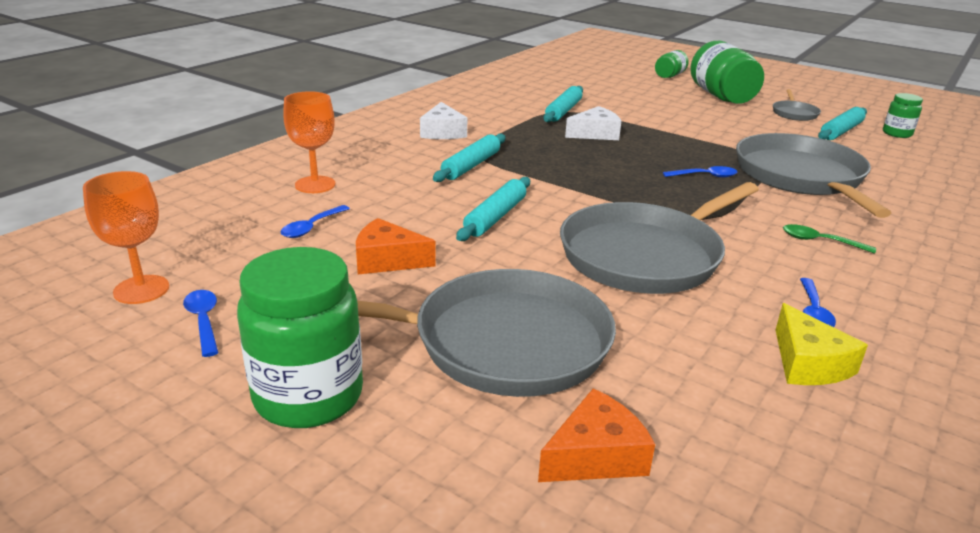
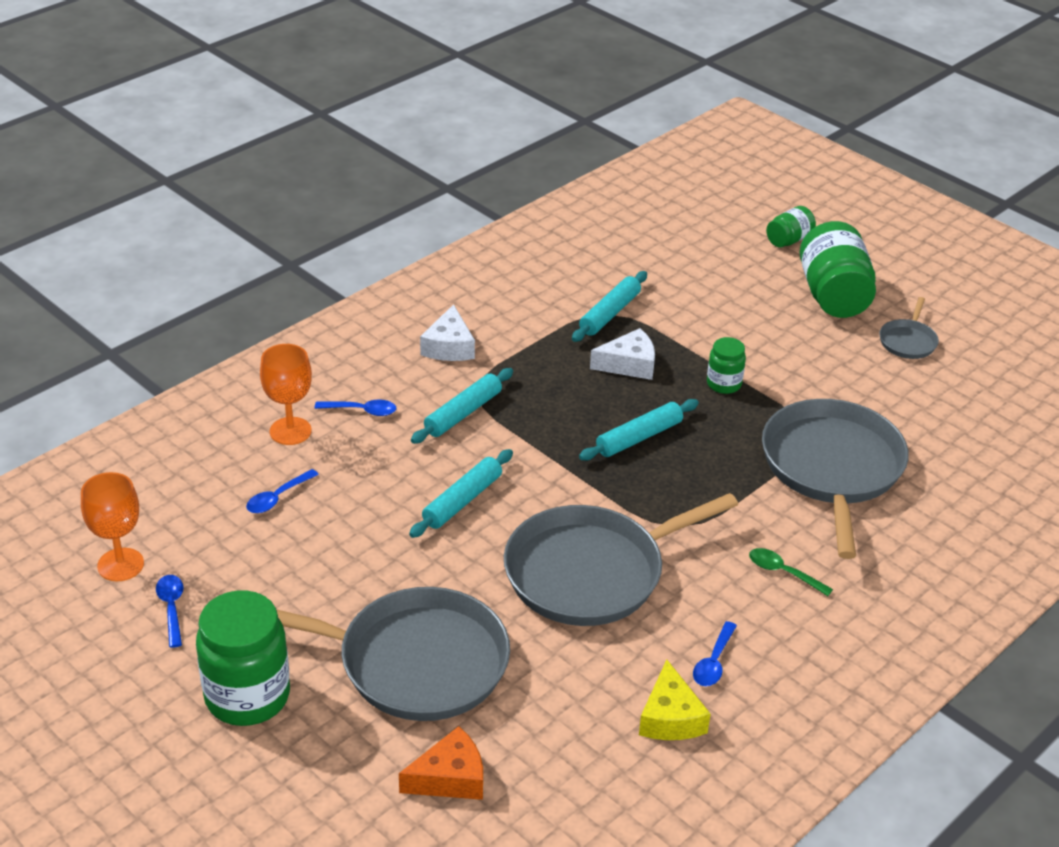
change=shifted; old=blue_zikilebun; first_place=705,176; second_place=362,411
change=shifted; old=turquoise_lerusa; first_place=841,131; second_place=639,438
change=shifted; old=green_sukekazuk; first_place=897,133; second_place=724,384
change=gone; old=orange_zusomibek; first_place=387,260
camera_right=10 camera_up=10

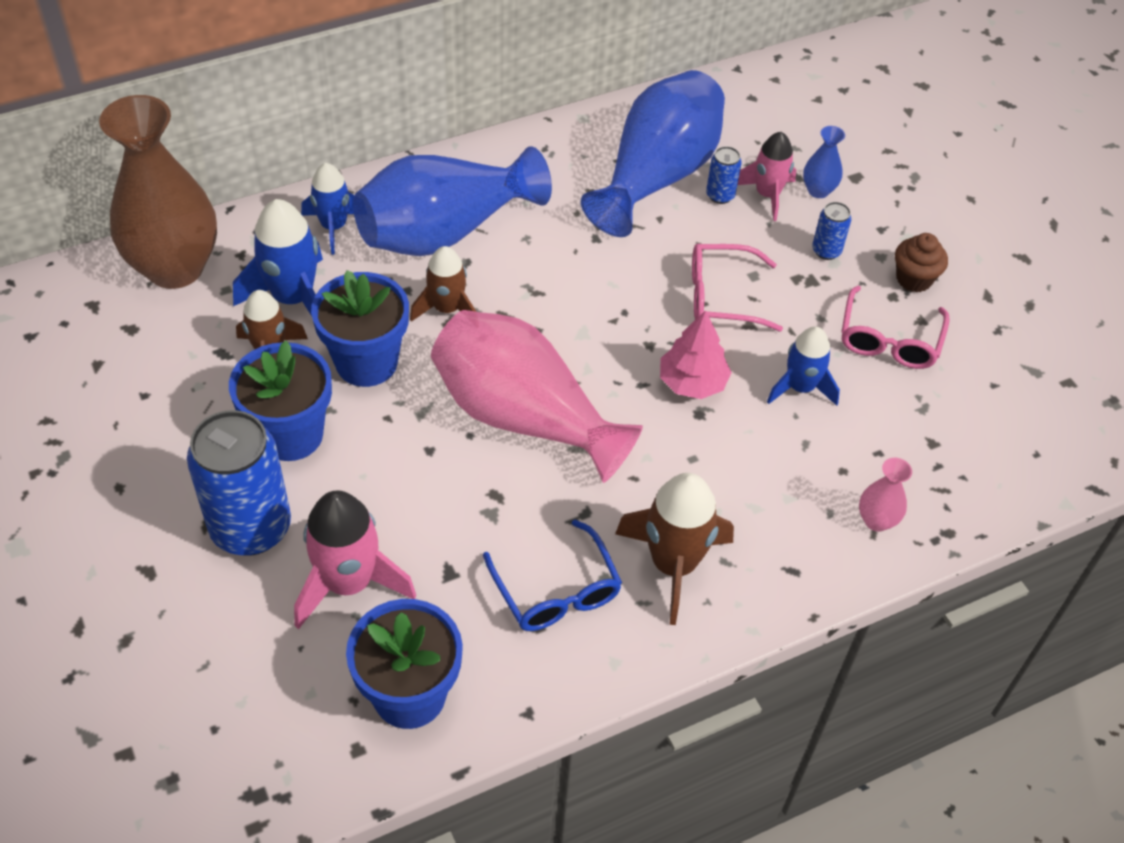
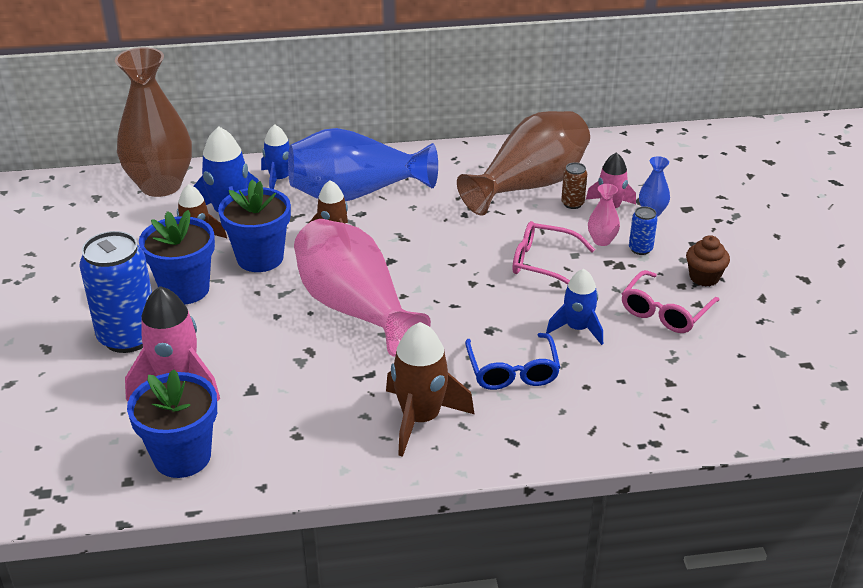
change=repainted; old=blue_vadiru; new=brown_vadiru; first_place=656,176; second_place=529,185
change=shifted; old=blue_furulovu; first_place=556,590; second_place=512,371
change=repainted; old=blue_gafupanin; new=brown_gafupanin; first_place=720,195; second_place=572,203
change=shifted; old=pink_vadiru; first_place=876,520; second_place=602,240
change=gone; old=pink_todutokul; first_place=692,382
camera_right=20 camera_up=-15

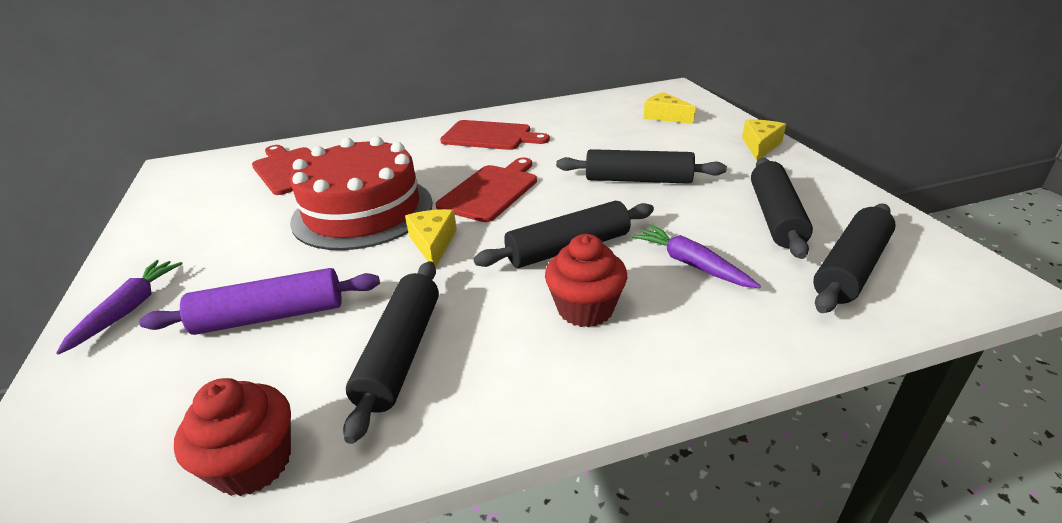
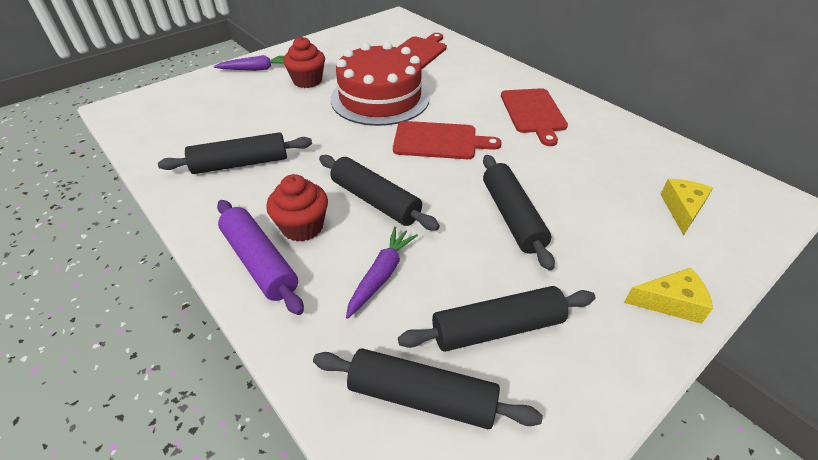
change=shifted; old=purple_lerusa; first_place=270,316; second_place=259,262
change=shifted; old=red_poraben; first_place=253,464; second_place=307,81
change=gone; old=yellow_zusomibek; first_place=433,243
camera_right=65 camera_up=10

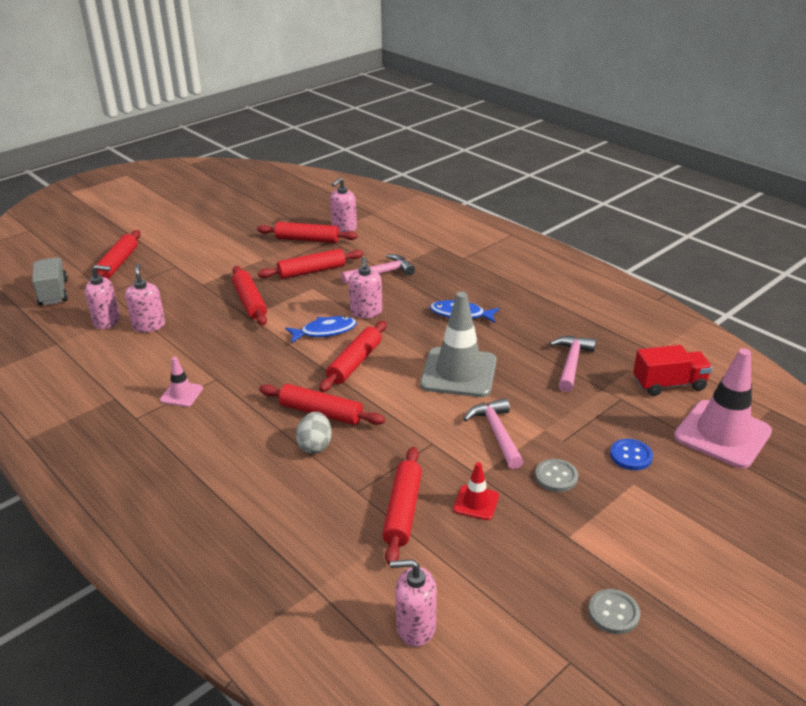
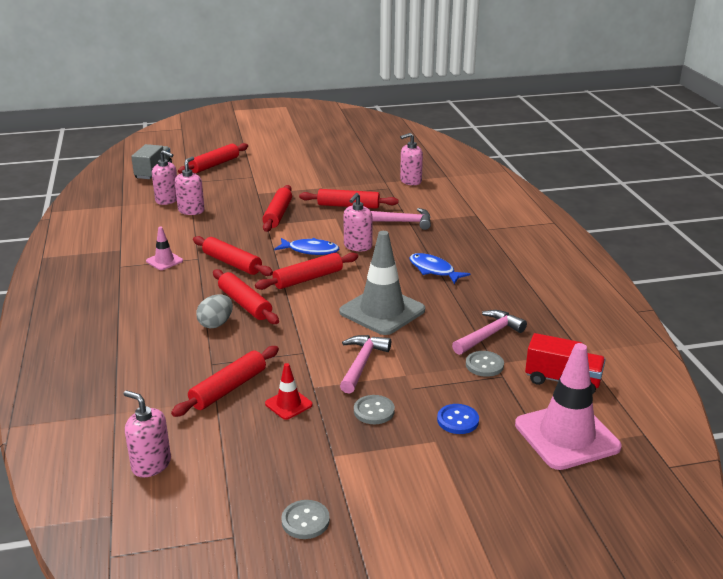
change=shifted; old=red_lerusa; first_place=307,240; second_place=232,263
change=new; new=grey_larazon; second_place=484,365
camera_right=30 camera_up=-5

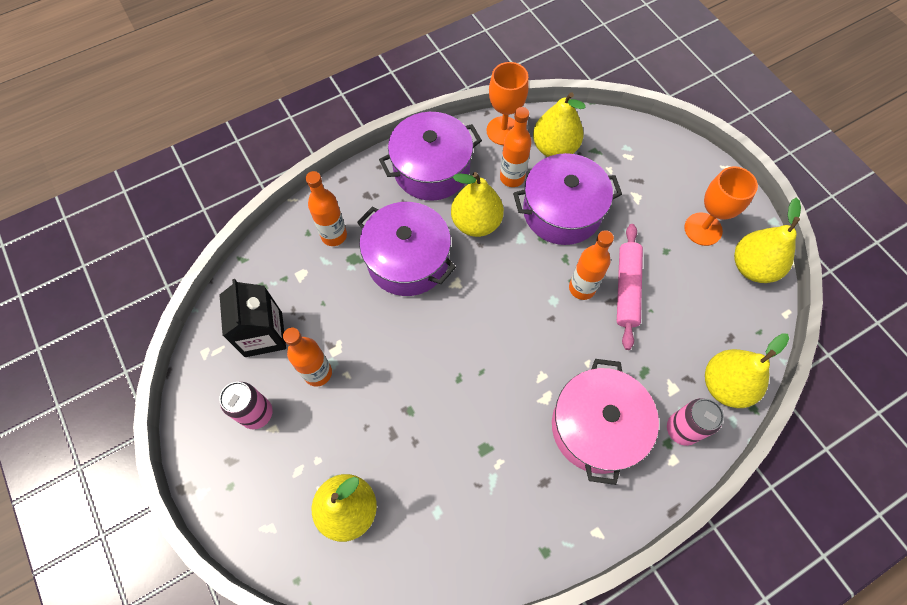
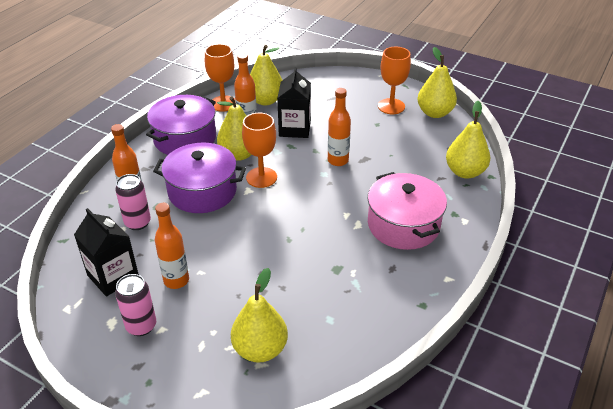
change=shifted; old=pink_gafupanin; first_place=681,429; second_place=138,223
change=new; new=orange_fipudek; second_place=261,177
change=swapped; old=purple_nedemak; new=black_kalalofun; first_place=562,211; second_place=294,129
change=gone; old=pink_lerusa; first_place=627,289
camera_right=-30 camera_up=-25

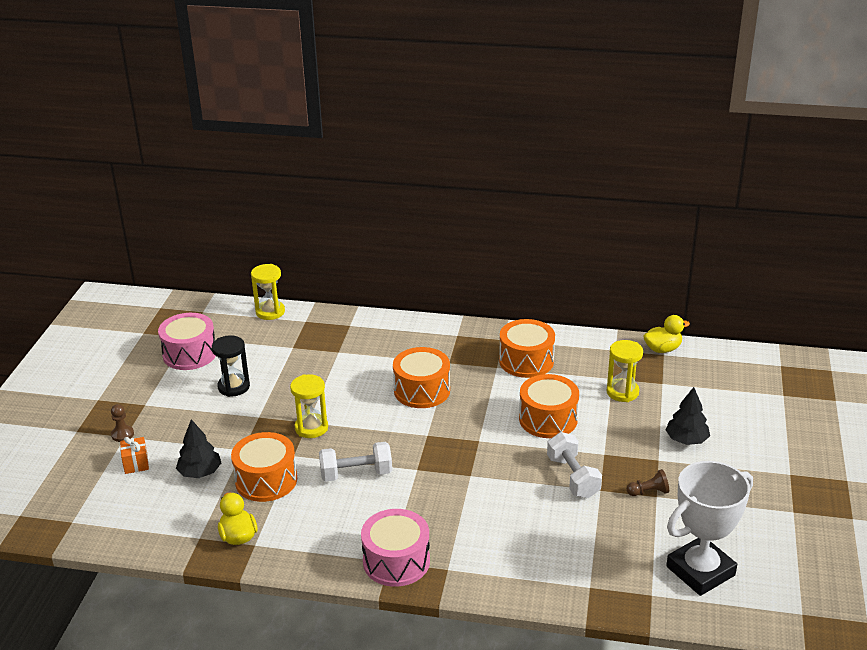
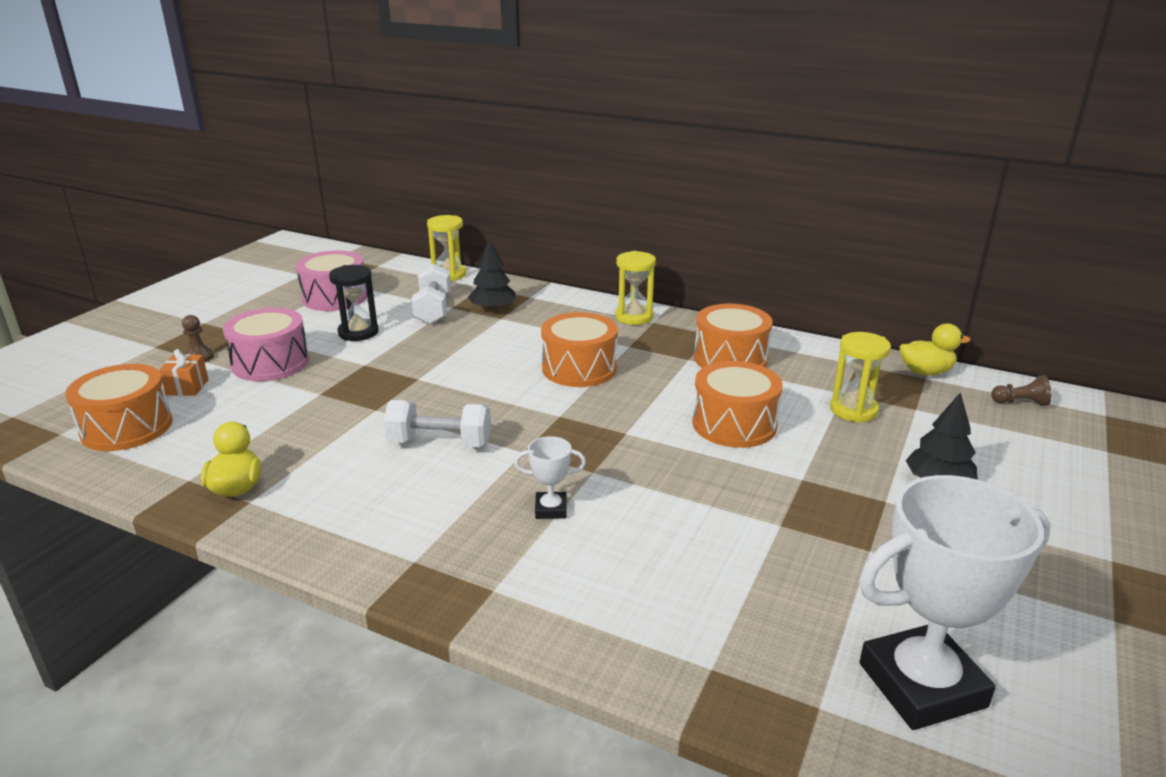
change=shifted; old=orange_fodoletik; first_place=266,480; second_place=127,427
change=shifted; old=pink_fodoletik; first_place=396,561; second_place=270,363
change=shifted; old=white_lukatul; first_place=573,477; second_place=433,309
change=shifted; old=black_todutokul; first_place=200,472; second_place=492,308
change=new; new=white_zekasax; second_place=551,509
change=shifted; old=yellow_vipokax; first_place=311,428; second_place=634,317
change=shifted; old=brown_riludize; first_place=648,492; second_place=1020,403
camera_right=15 camera_up=-5

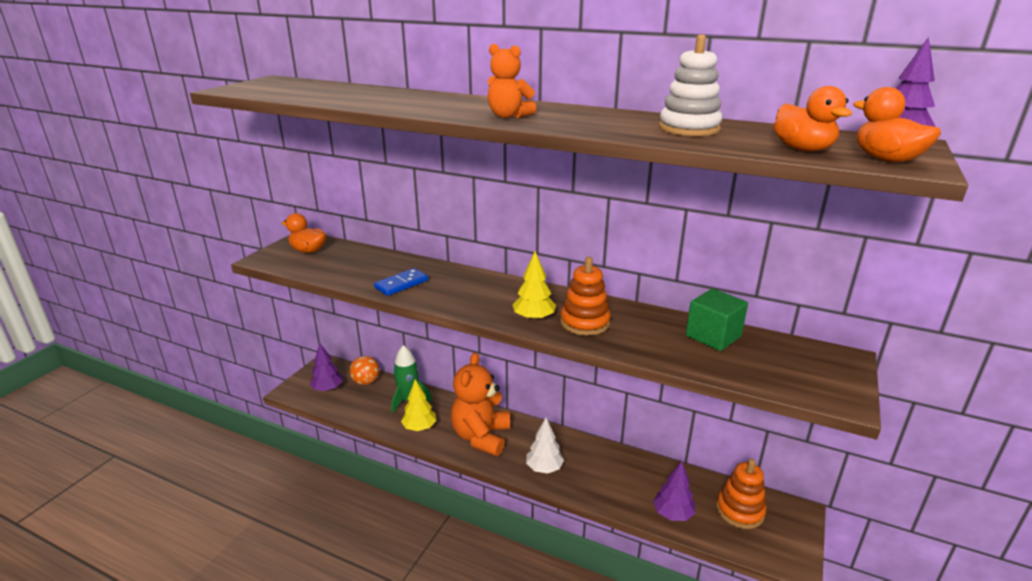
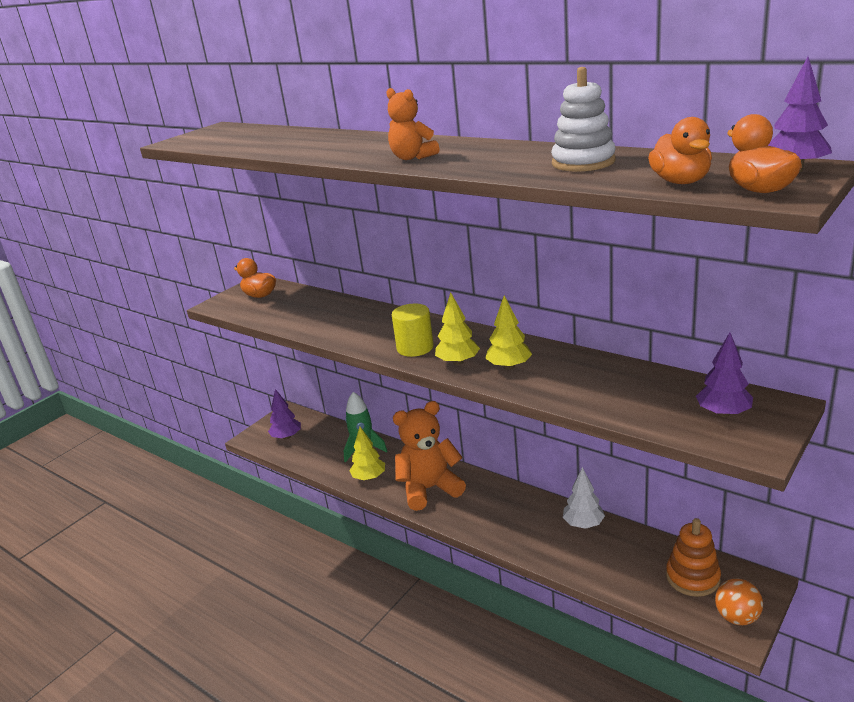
change=new; new=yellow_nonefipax; second_place=415,348
change=rotated; old=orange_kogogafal; first_place=481,437; second_place=429,489; degrees=45
change=swapped; old=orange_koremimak; new=yellow_todutokul; first_place=585,322; second_place=509,367
change=shifted; old=white_todutokul; first_place=544,468; second_place=583,524
change=shifted; old=purple_todutokul; first_place=672,514; second_place=723,413
change=shifted; old=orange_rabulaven; first_place=366,382; second_place=737,617
change=gone; old=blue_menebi; first_place=401,284
change=gone; old=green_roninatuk; first_place=713,336
camera_right=15 camera_up=0

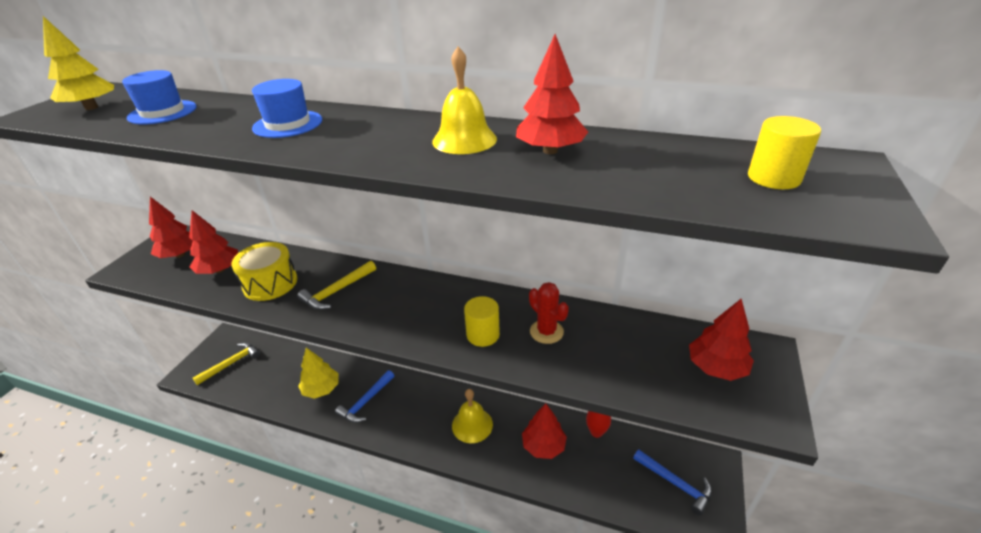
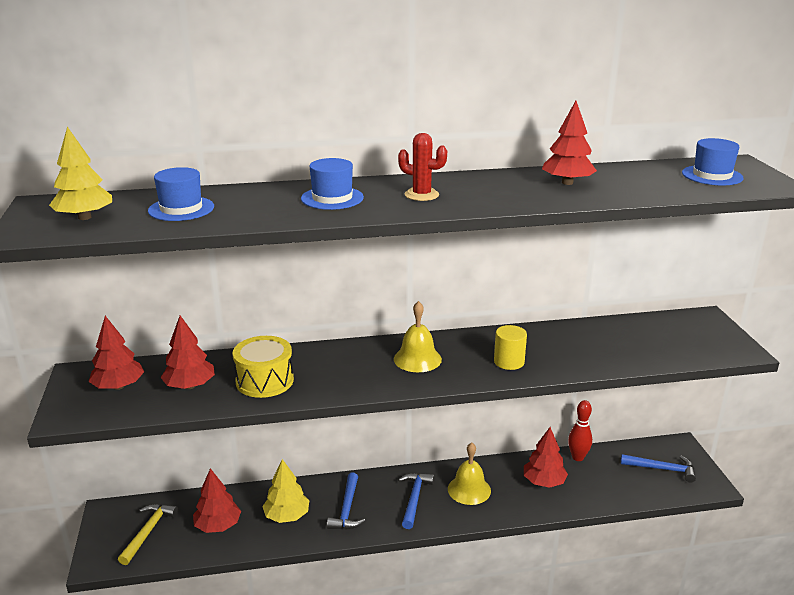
change=shifted; old=red_todutokul; first_place=716,367; second_place=218,526
change=shifted; old=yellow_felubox; first_place=464,140; second_place=417,359
change=shifted; old=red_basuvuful; first_place=546,332; second_place=421,195
change=new; new=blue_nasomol; second_place=414,499
change=swapped; old=yellow_nonefipax; new=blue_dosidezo; first_place=773,178; second_place=712,175
change=gone; old=yellow_nasomol; first_place=337,291
camera_right=-30 camera_up=-10

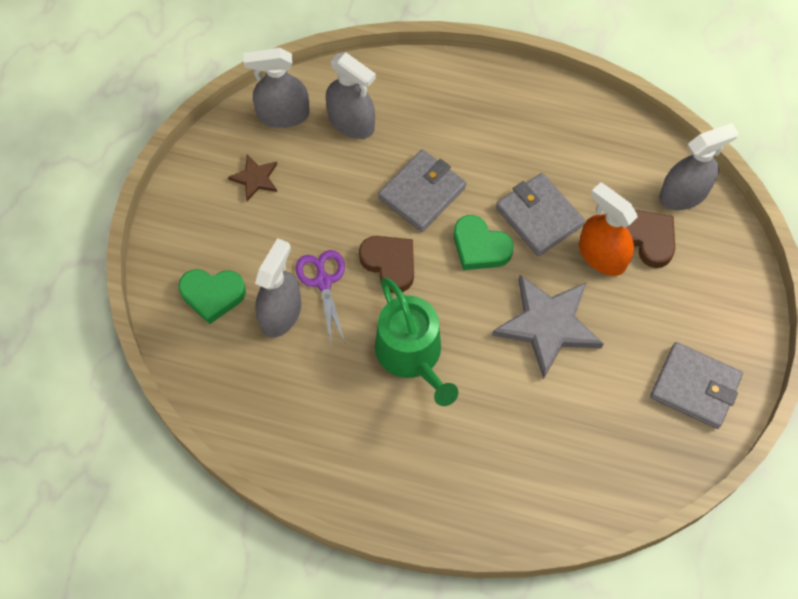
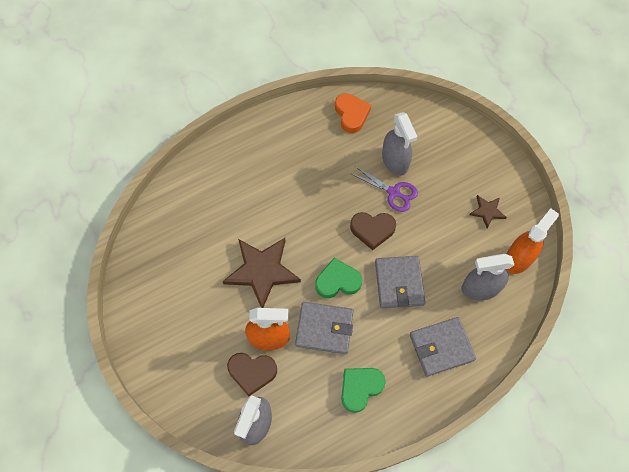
change=repainted; old=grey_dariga; new=brown_dariga; first_place=548,325; second_place=262,271
change=new; new=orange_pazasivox; second_place=351,114
change=shifted; old=green_pazasivox; first_place=212,295; second_place=360,388
change=shifted; old=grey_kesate; first_place=695,387; second_place=441,347
change=repainted; old=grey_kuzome; new=orange_kuzome; first_place=283,115; second_place=518,258
change=gone; old=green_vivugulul; first_place=412,355
camera_right=135 camera_up=0

